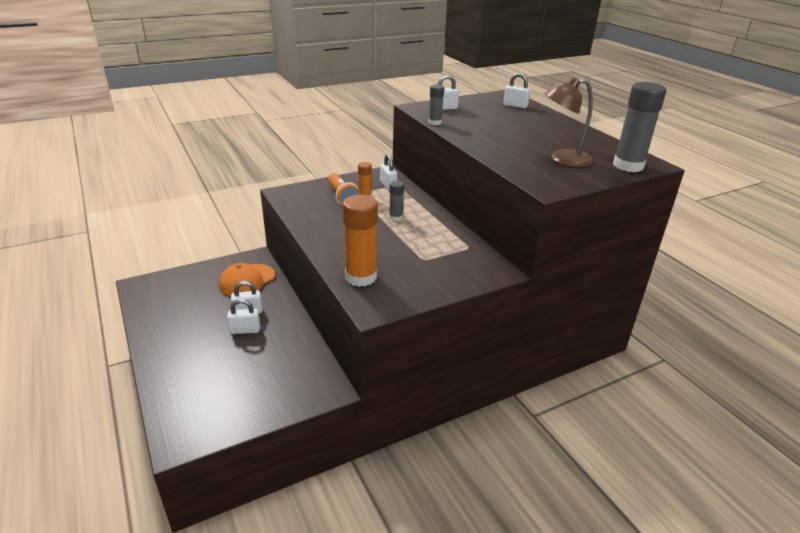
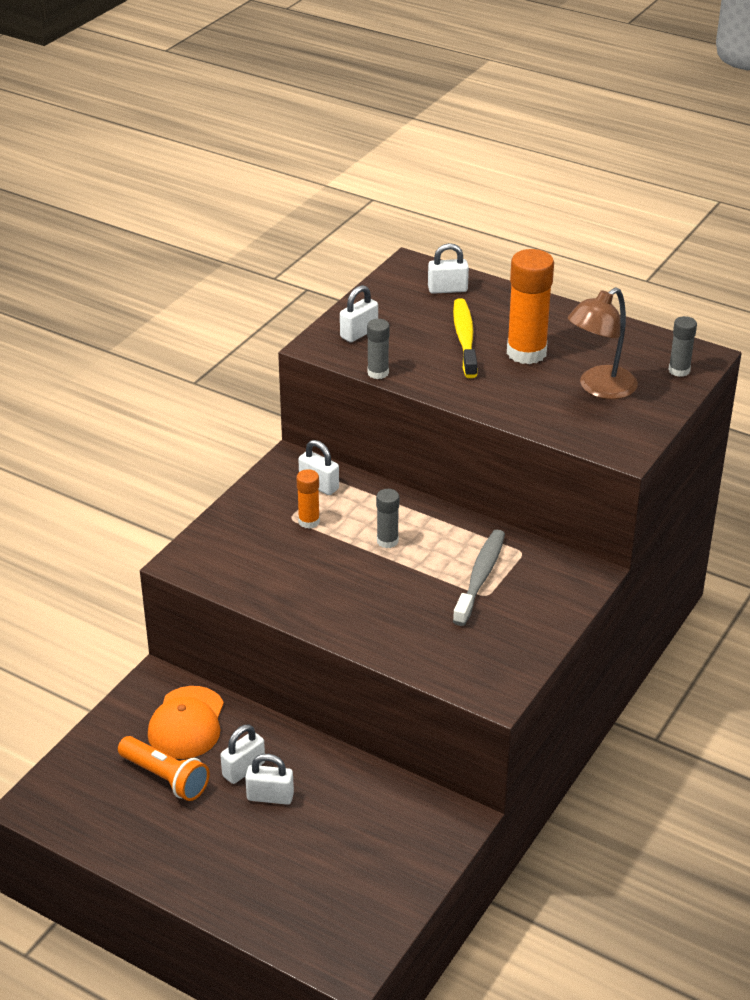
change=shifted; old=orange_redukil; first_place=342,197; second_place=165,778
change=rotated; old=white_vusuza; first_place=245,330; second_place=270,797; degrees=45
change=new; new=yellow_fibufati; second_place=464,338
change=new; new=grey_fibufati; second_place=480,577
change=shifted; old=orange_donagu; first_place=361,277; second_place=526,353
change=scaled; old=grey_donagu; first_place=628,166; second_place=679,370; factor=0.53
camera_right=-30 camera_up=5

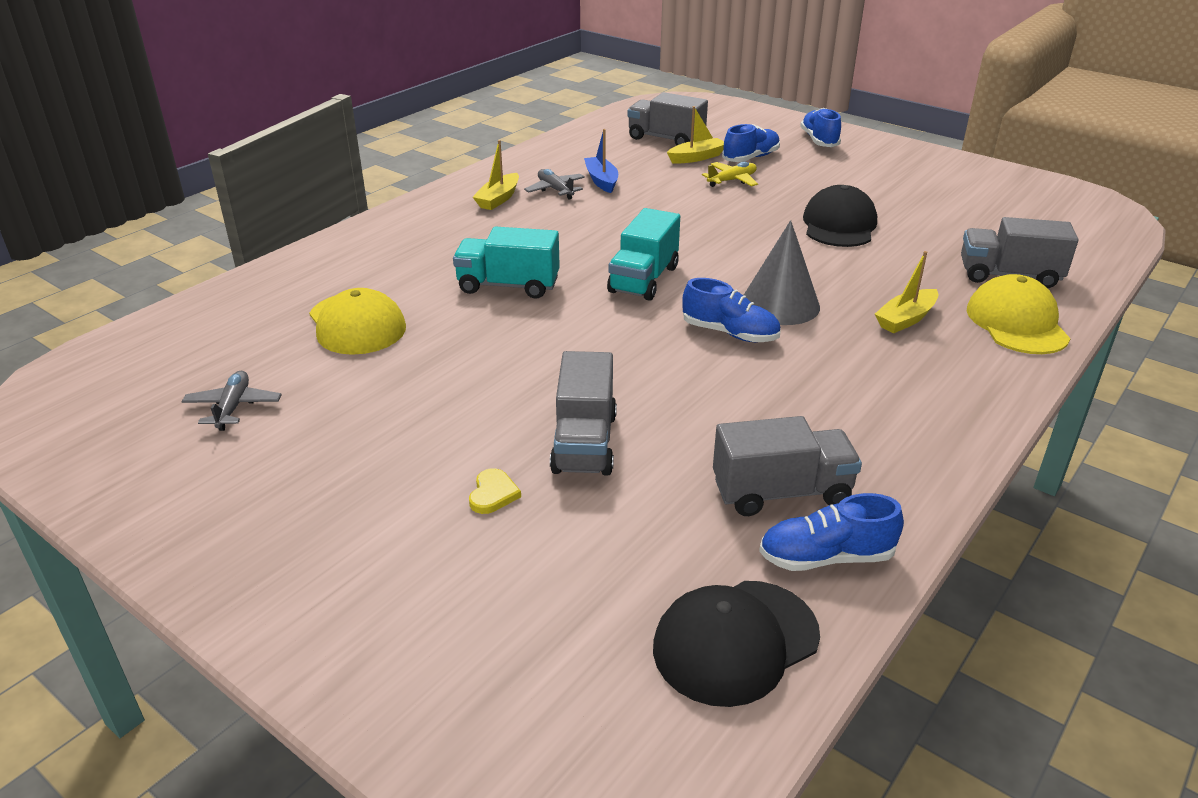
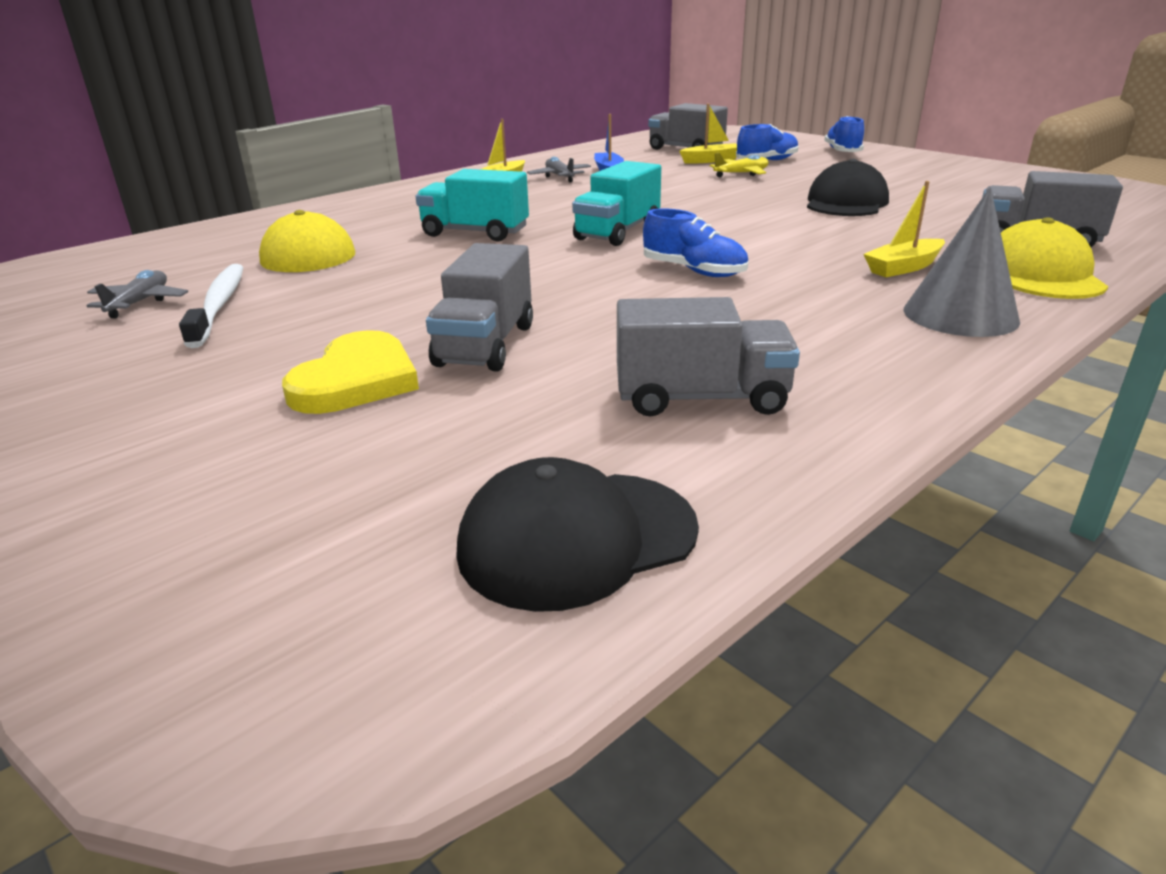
change=new; new=white_fibufati; second_place=219,305
change=scaled; old=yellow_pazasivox; first_place=493,494; second_place=356,380; factor=2.06
change=shifted; old=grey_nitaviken; first_place=780,304; second_place=960,315
change=gone; old=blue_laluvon; first_place=825,557
camera_right=10 camera_up=-5

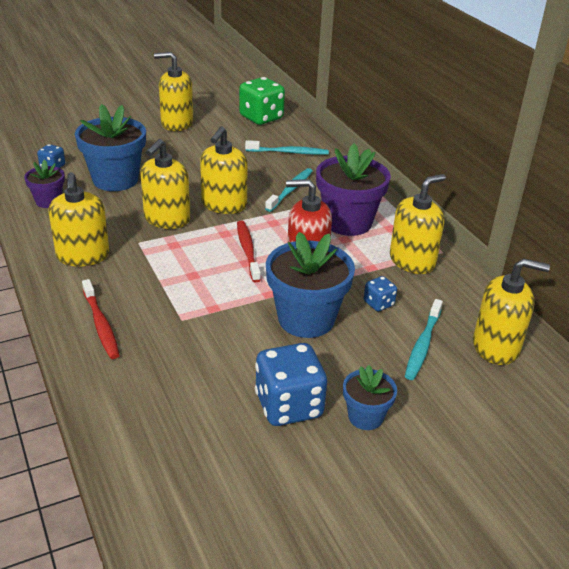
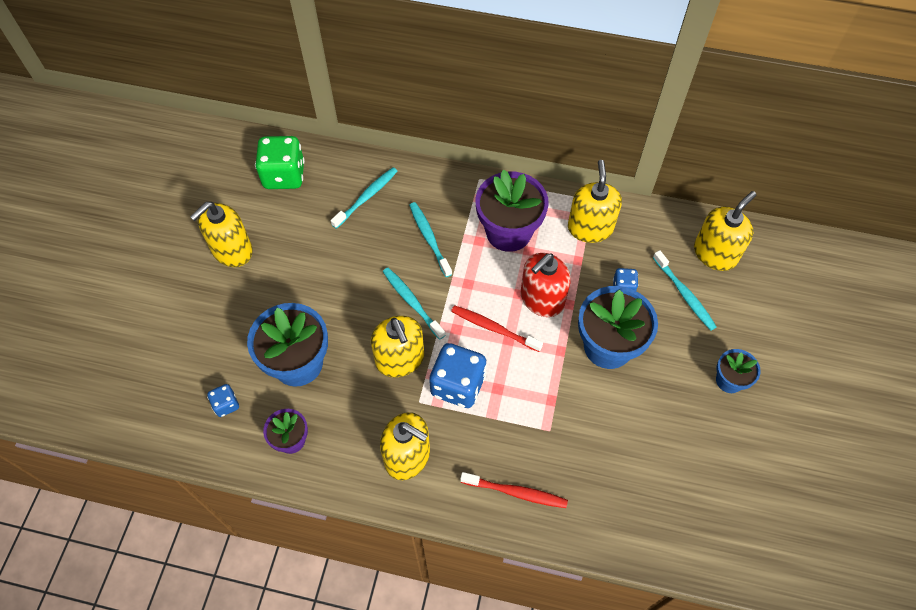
change=swapped; old=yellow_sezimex; new=turquoise_fibufati; first_place=224,205; second_place=412,302
change=shifted; old=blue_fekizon; first_place=289,406; second_place=458,385
camera_right=-50 camera_up=25

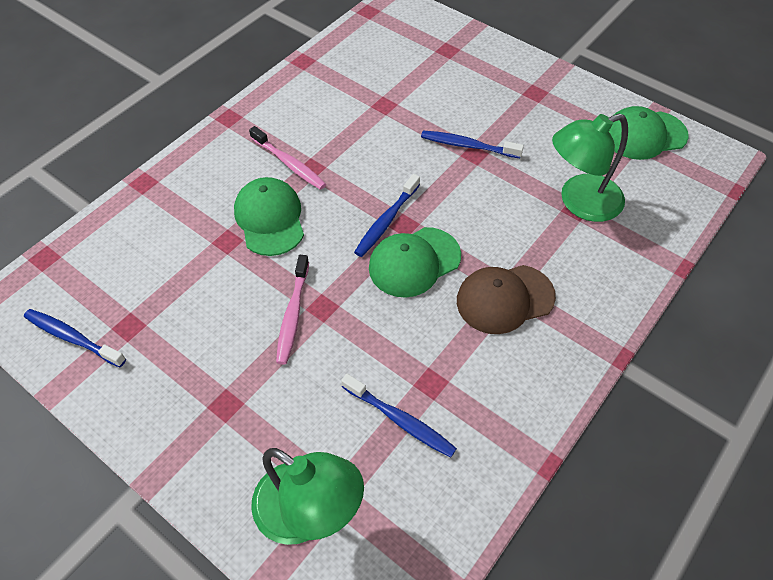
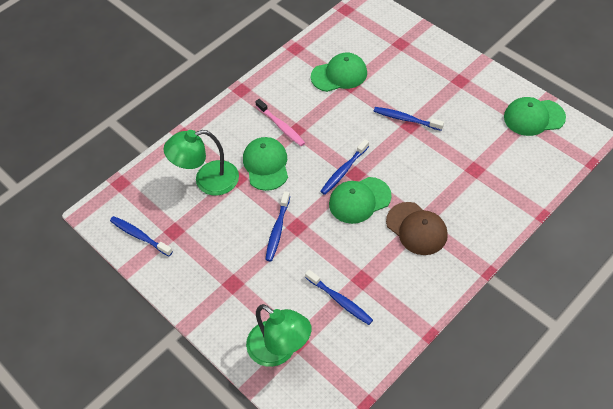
change=shifted; old=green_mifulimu; first_place=580,202; second_place=207,181
change=repainted; old=pink_fibufati; new=blue_fibufati; first_place=293,314; second_place=277,230
change=new; new=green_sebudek; second_place=339,75
change=rotated; old=brown_sebudek; first_place=504,299; second_place=416,228; degrees=-120
camera_right=10 camera_up=0

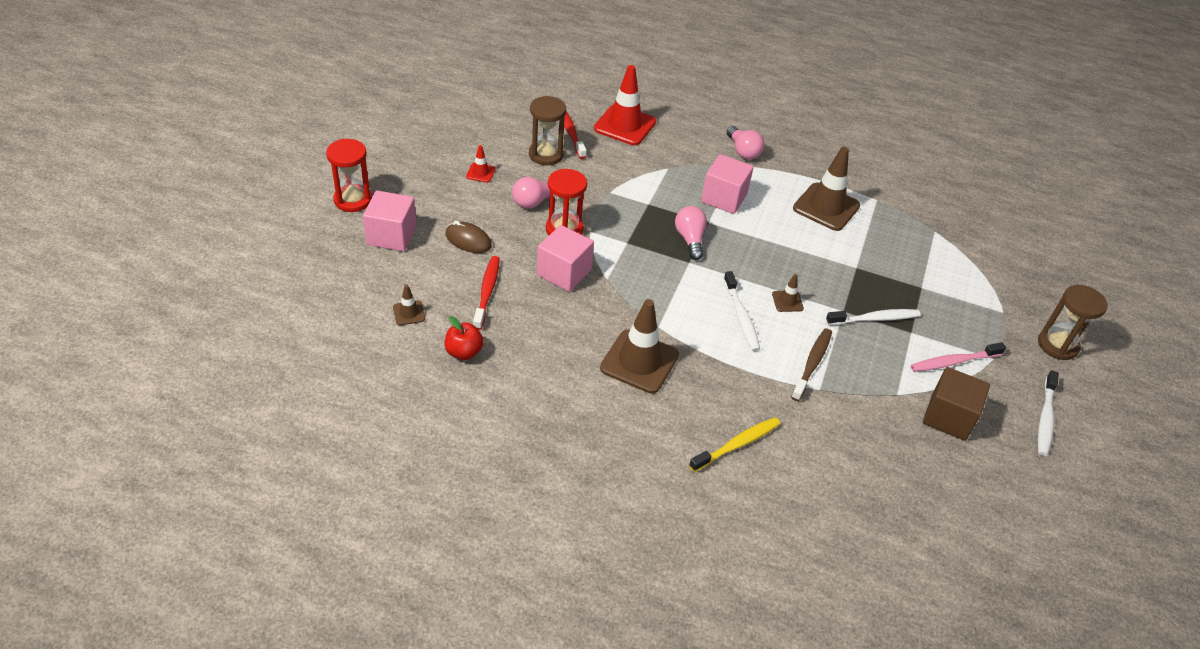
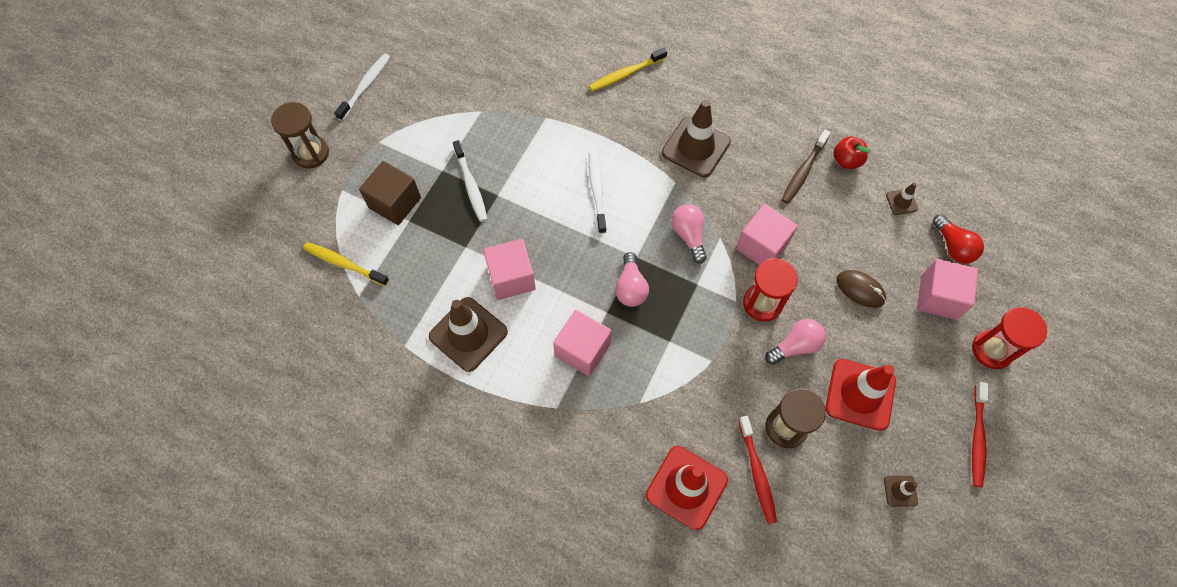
change=new; new=yellow_fibufati; second_place=344,264
change=shifted; old=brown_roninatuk; first_place=948,417; second_place=395,203
change=rotated; old=white_fibufati; first_place=874,319; second_place=471,185; degrees=-105
change=new; new=pink_roninatuk; second_place=511,278
change=shifted; old=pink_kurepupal; first_place=743,151; second_place=688,235
change=shifted; old=brown_fibufati; first_place=812,364; second_place=803,171
change=scaled; old=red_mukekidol; first_place=480,173; second_place=860,394; factor=2.17
change=shifted; old=brown_mukekidol; first_place=787,301; second_place=900,491
change=new; new=red_kurepupal; second_place=953,246
change=shifted; old=red_fibufati; first_place=487,292; second_place=977,438
change=gone; old=pink_fibufati; first_place=953,362
camera_right=-170 camera_up=20

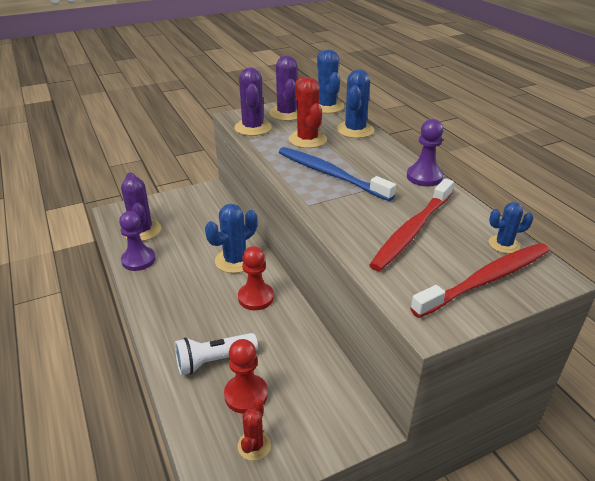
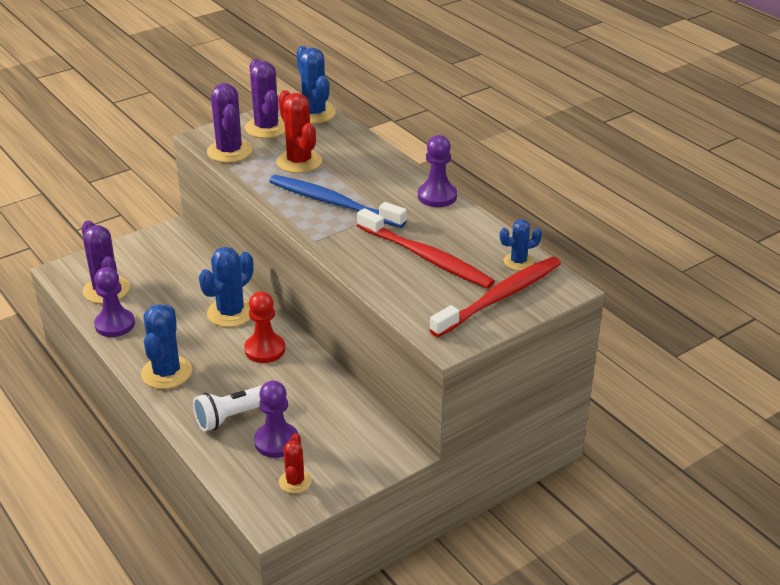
change=shifted; old=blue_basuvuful; first_place=355,130; second_place=166,373
change=repainted; old=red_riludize; new=purple_riludize; first_place=246,395; second_place=276,442
change=rotated; old=red_fibufati; first_place=411,231; second_place=427,258; degrees=-75
camera_right=-10 camera_up=0

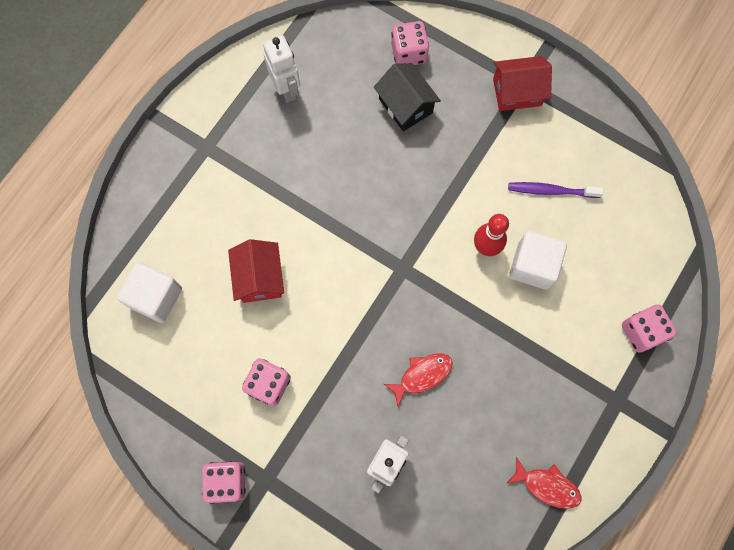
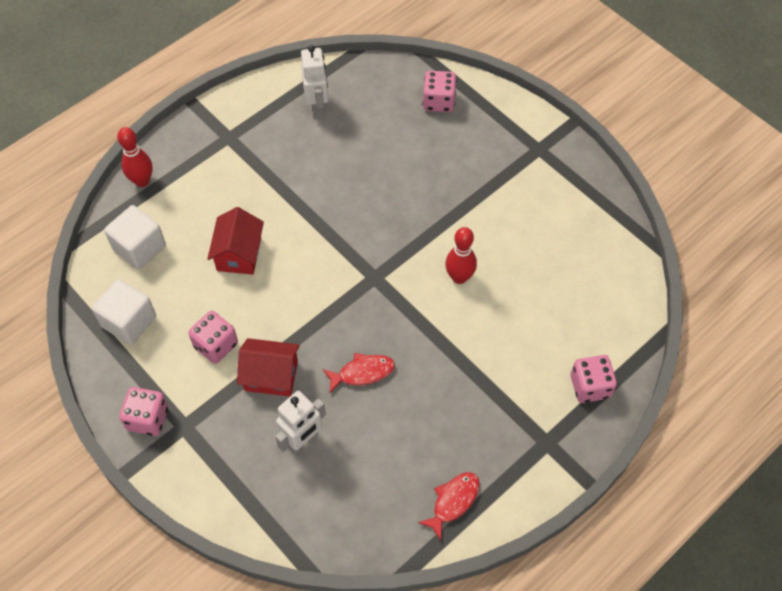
change=shifted; old=white_roninatuk; first_place=533,266; second_place=129,322
change=new; new=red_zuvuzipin; second_place=142,181
change=shifted; old=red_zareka; first_place=517,92; second_place=271,375
change=rotated; old=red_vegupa; first_place=547,486; second_place=453,501; degrees=-90
change=gone; old=black_zareka; first_place=405,106
change=gone; old=purple_fibufati; first_place=552,191
camera_right=15 camera_up=-15

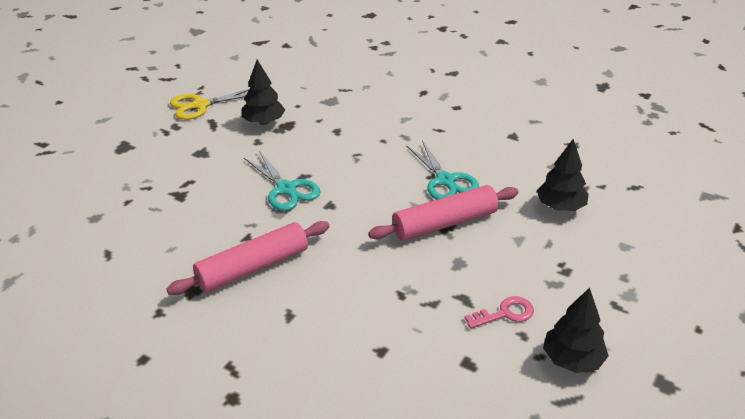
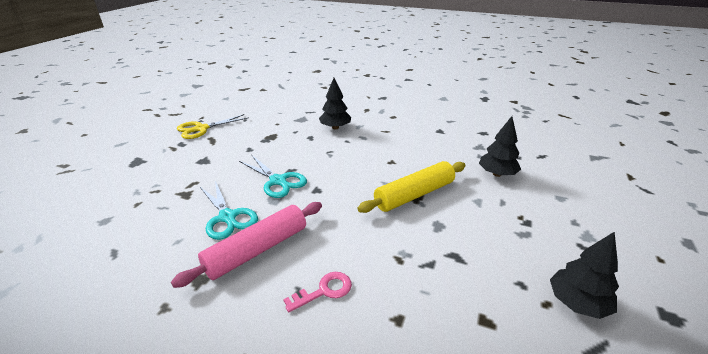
change=shifted; old=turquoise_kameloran; first_place=445,181; second_place=227,217
change=shifted; old=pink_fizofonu; first_place=505,313; second_place=324,291
change=shifted; old=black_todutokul; first_place=264,122; second_place=335,127
change=repainted; old=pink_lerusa; new=yellow_lerusa; first_place=444,223; second_place=414,194
camera_right=-10 camera_up=-5

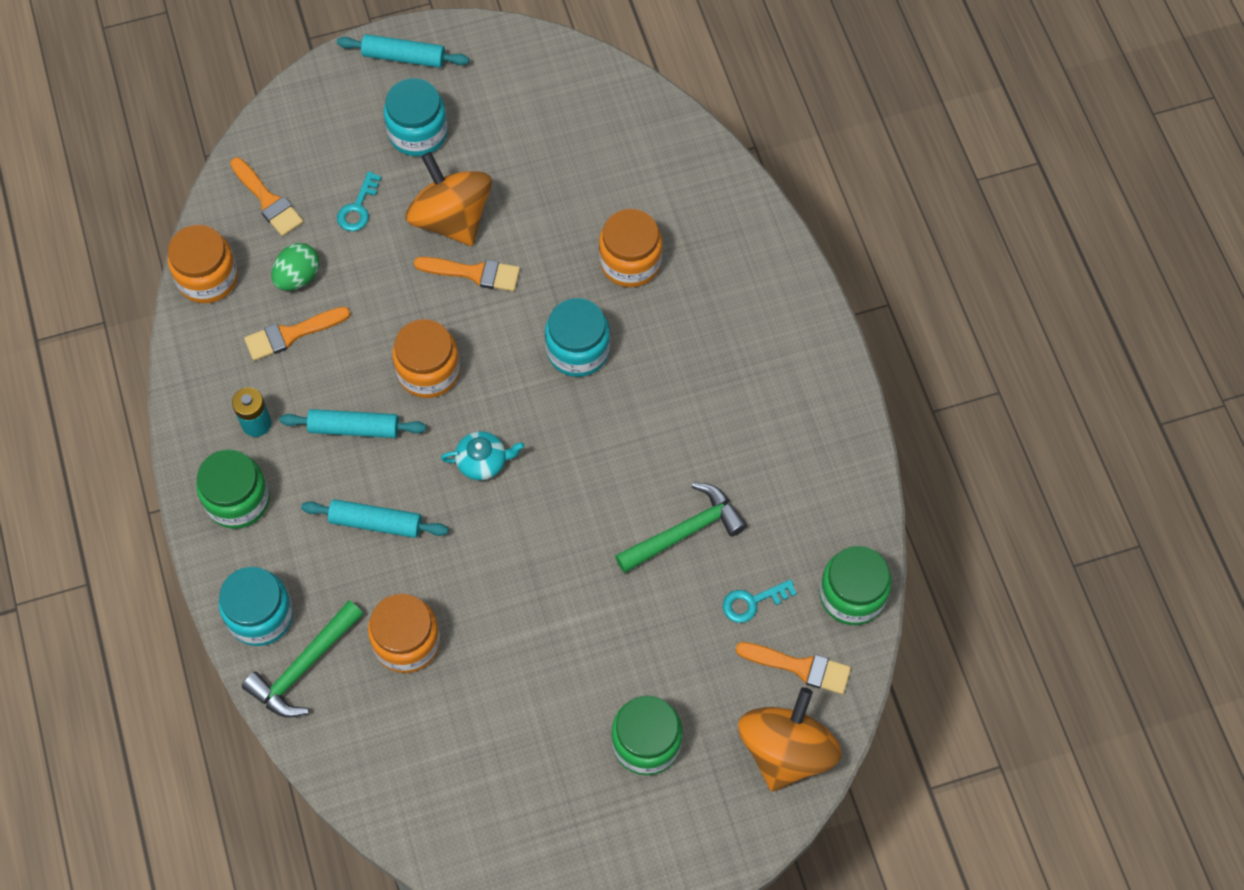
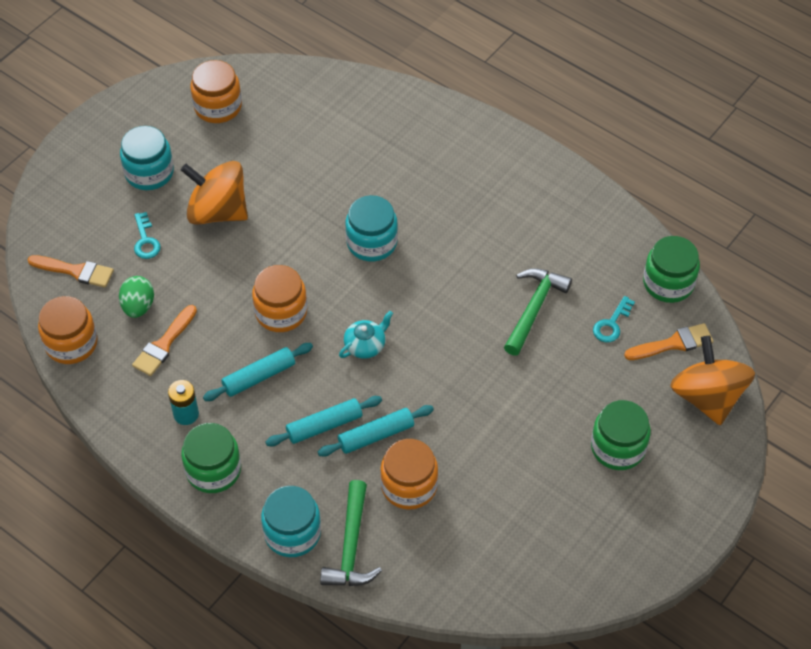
change=shifted; old=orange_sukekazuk; first_place=630,261; second_place=218,106
change=shifted; old=turquoise_lerusa; first_place=404,57; second_place=376,435
change=gone; old=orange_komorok; first_place=474,273
camera_right=-35 camera_up=-10

